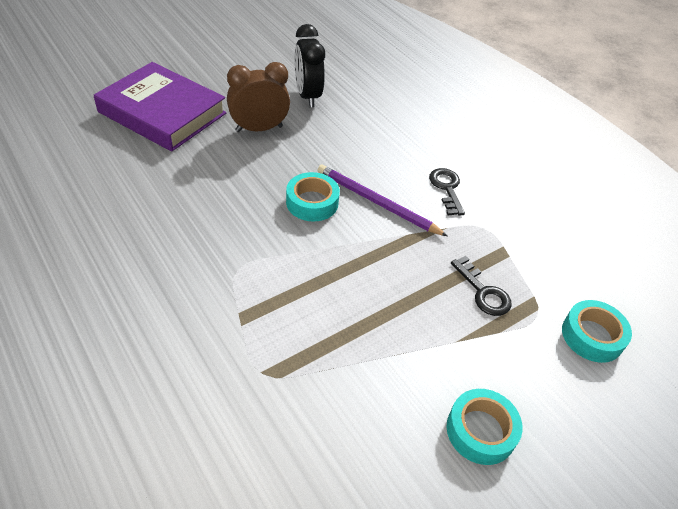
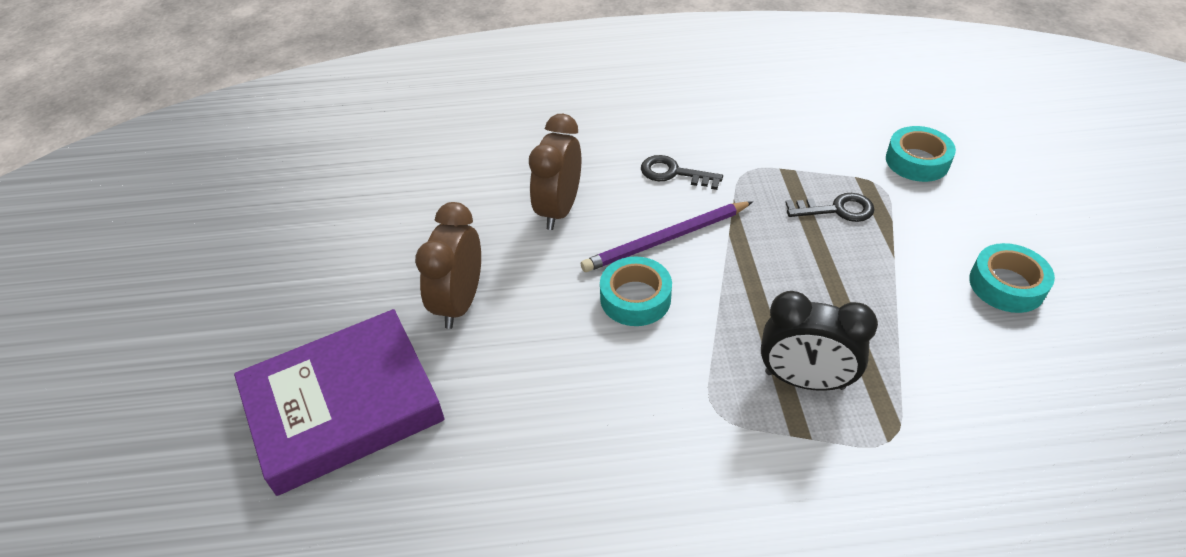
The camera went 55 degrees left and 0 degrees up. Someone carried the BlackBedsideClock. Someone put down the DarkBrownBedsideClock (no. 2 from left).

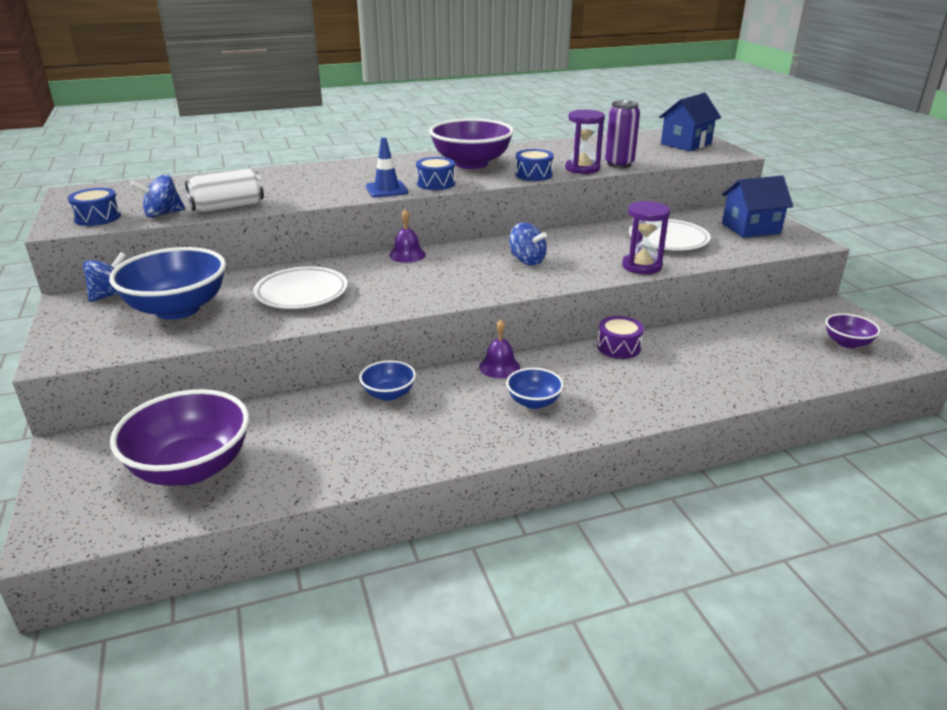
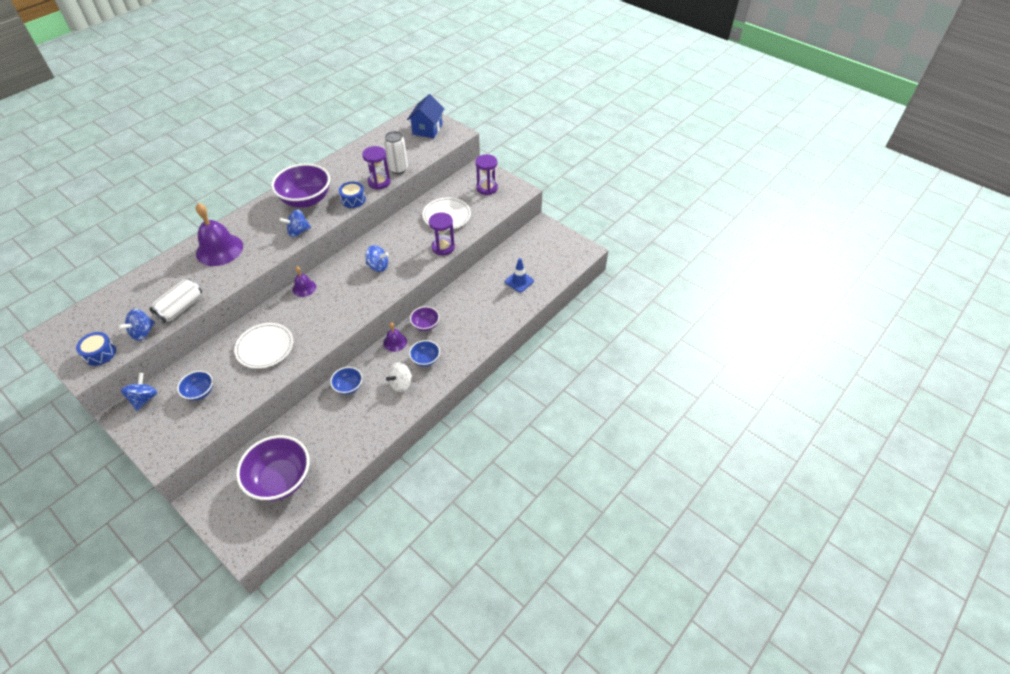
The camera went 30 degrees left and 20 degrees up. Someone scaled the BlueServingBowl (no. 1 from left) by 0.50. Someone carried the BlueSafetyCone. Someone swapped the BlueDrum (no. 2 from left) for the BlueSpinningTop (no. 3 from left). Someone took away the PurpleDrum. Someone repainted the PurpleCan, which became the PureWhiteCan (no. 2 from left). Someone swapped the BlueHouse (no. 2 from left) for the PurpleHourglass (no. 3 from left). Someone carried the PurpleServingBowl (no. 3 from left). Someone put down the PurpleHandBell (no. 1 from left). Someone put down the PureWhiteSpinningTop.

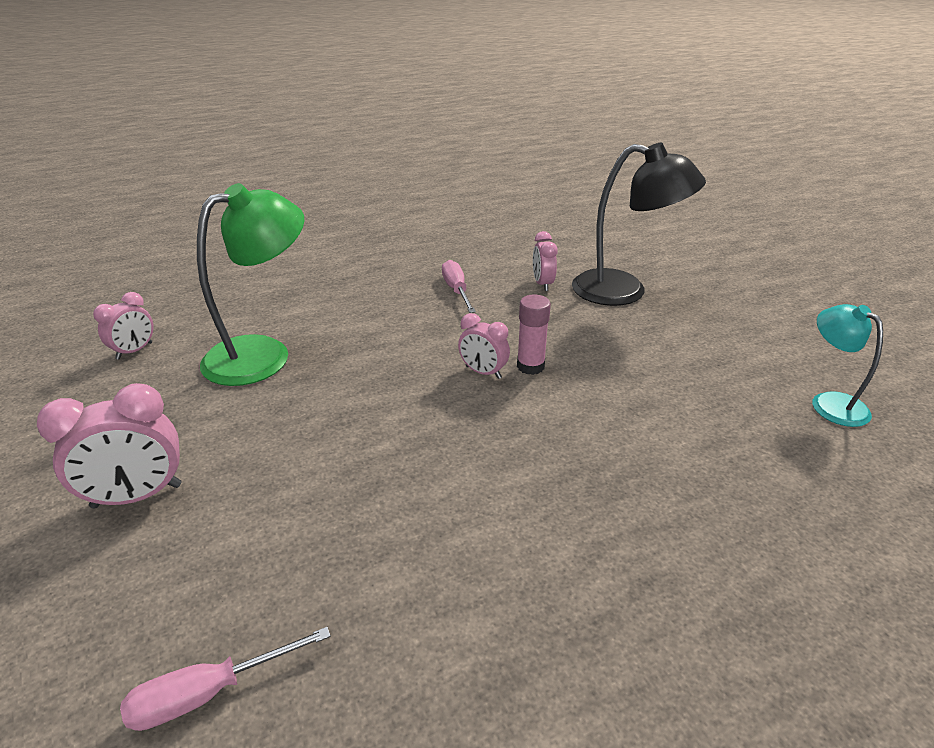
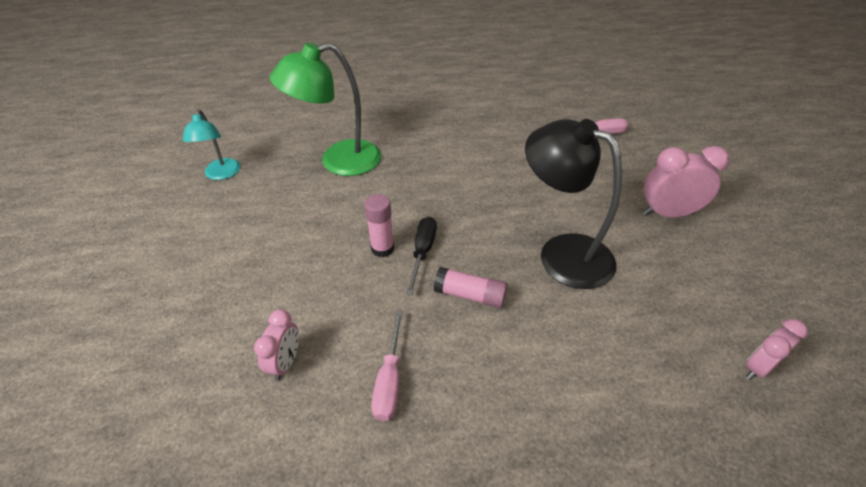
The camera went 160 degrees left and 10 degrees up. Someone carried the LeafGreenLamp. Someone swapped the RosyBedsideClock (no. 3 from left) for the BlackHandScrewdriver. Someone carried the BlackLamp. Someone put down the RosyStickOfGlue (no. 2 from left).

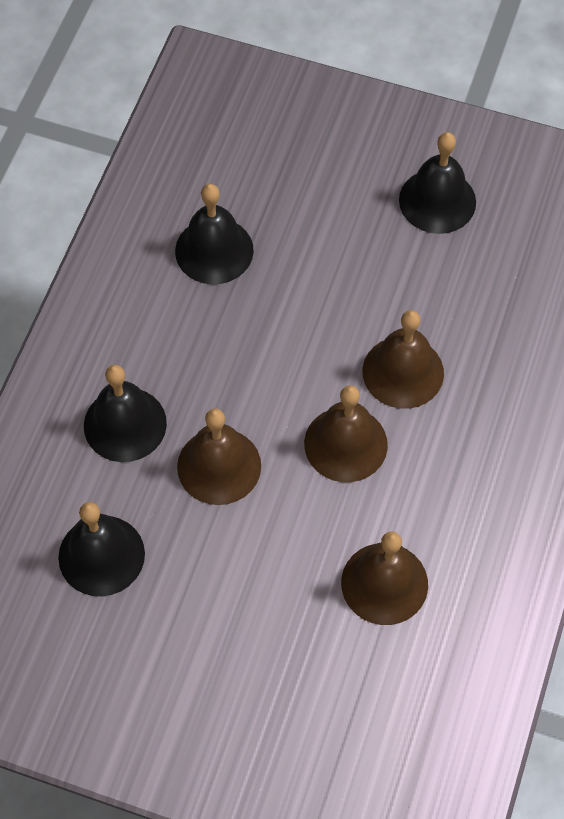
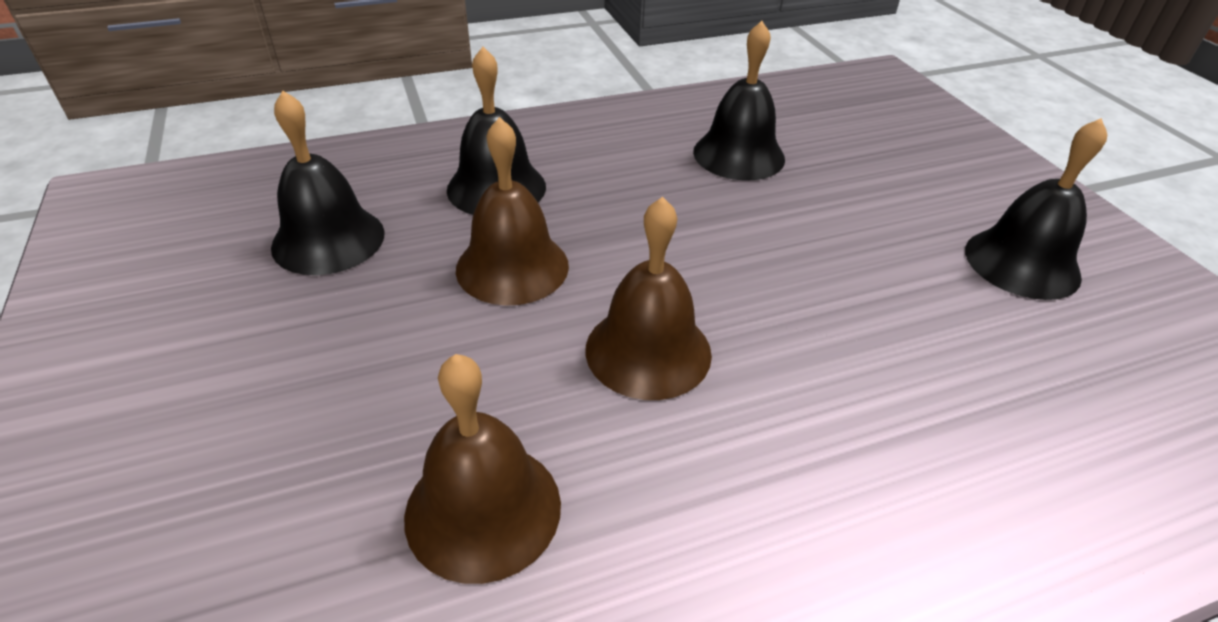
The camera went 50 degrees right and 20 degrees down. Someone took away the DarkBrownHandBell (no. 4 from left).

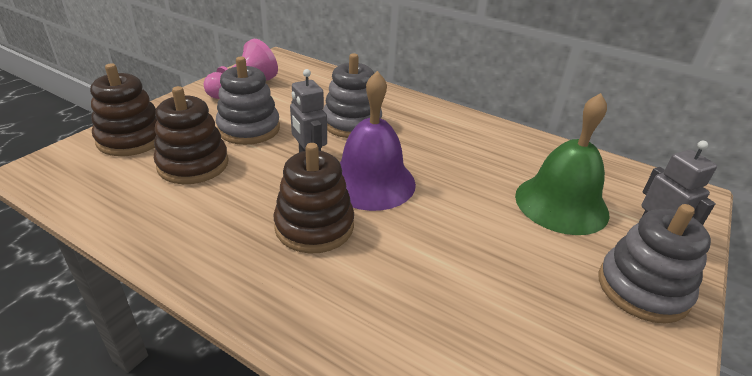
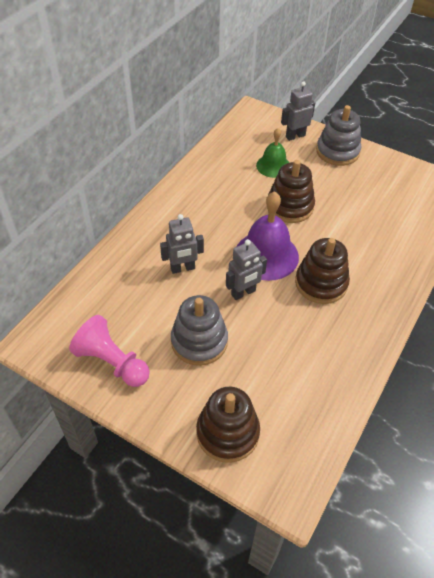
The camera went 90 degrees left and 15 degrees up. Someone carried the DarkBrownRingStacker (no. 2 from left). Someone swapped the GreyRingStacker (no. 2 from left) for the GreyRobotFigure (no. 1 from left). Someone scaled the LeafGreenHandBell by 0.61.

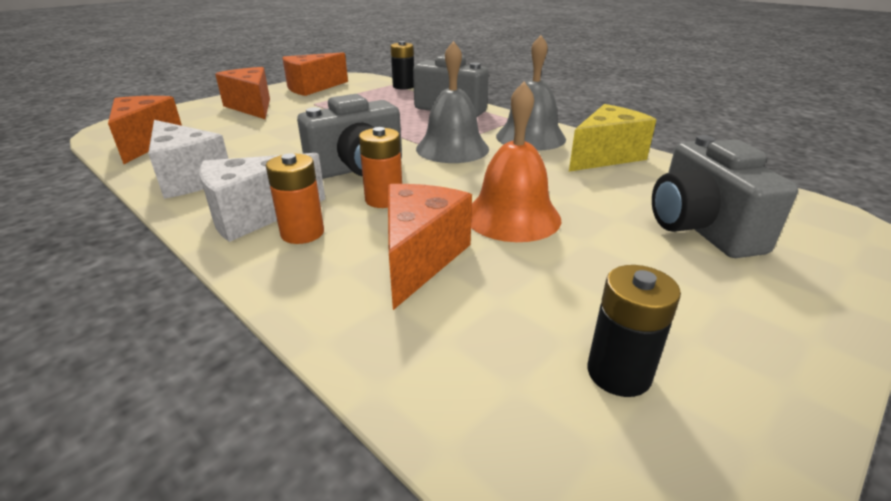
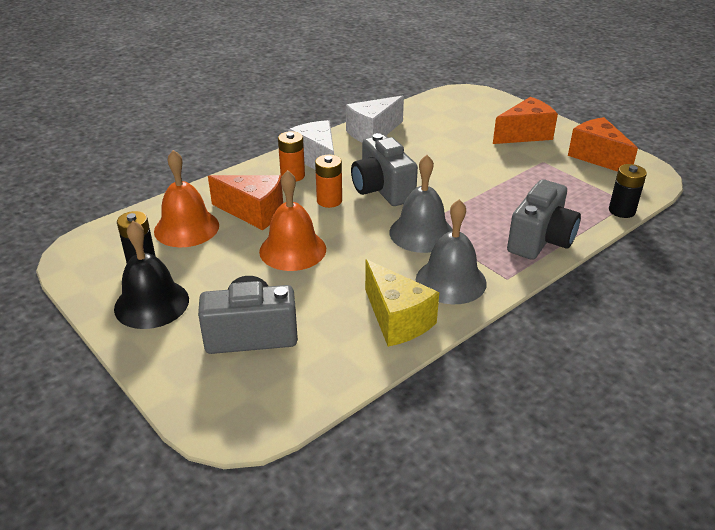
The camera went 95 degrees right and 5 degrees up. Someone took away the BrightOrangeCheeseWedge (no. 1 from left). Someone put down the BlackHandBell. Someone put down the BrightOrangeHandBell (no. 1 from left).

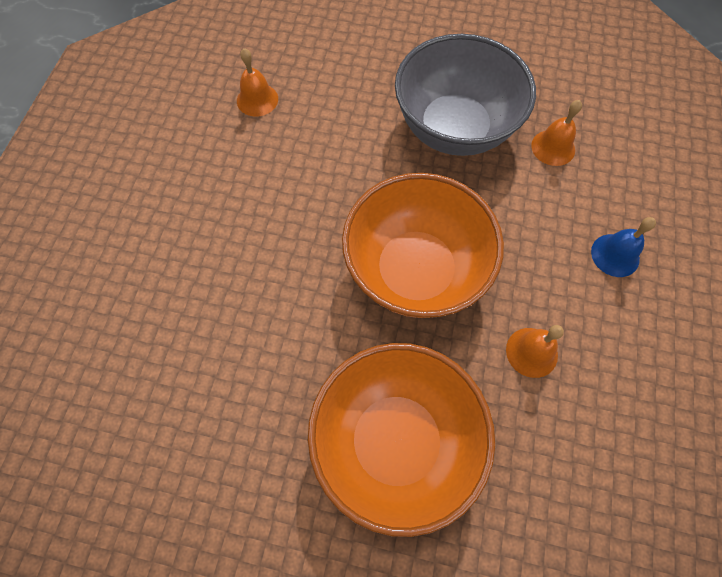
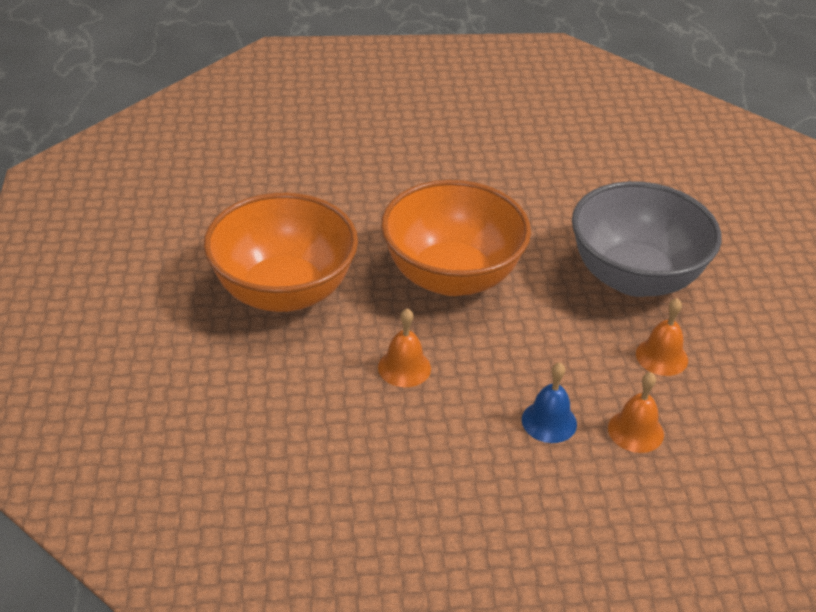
The camera went 70 degrees right and 25 degrees down. Someone carried the BrightOrangeHandBell (no. 1 from left in the first image).

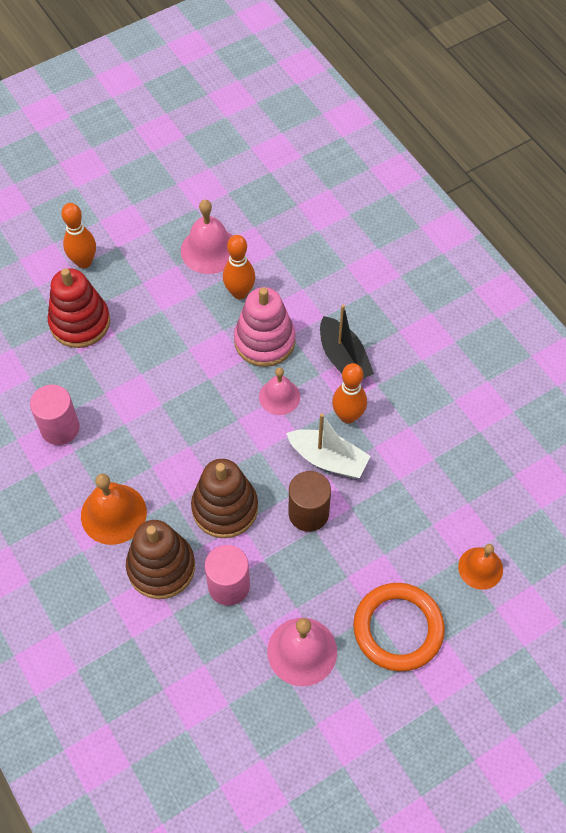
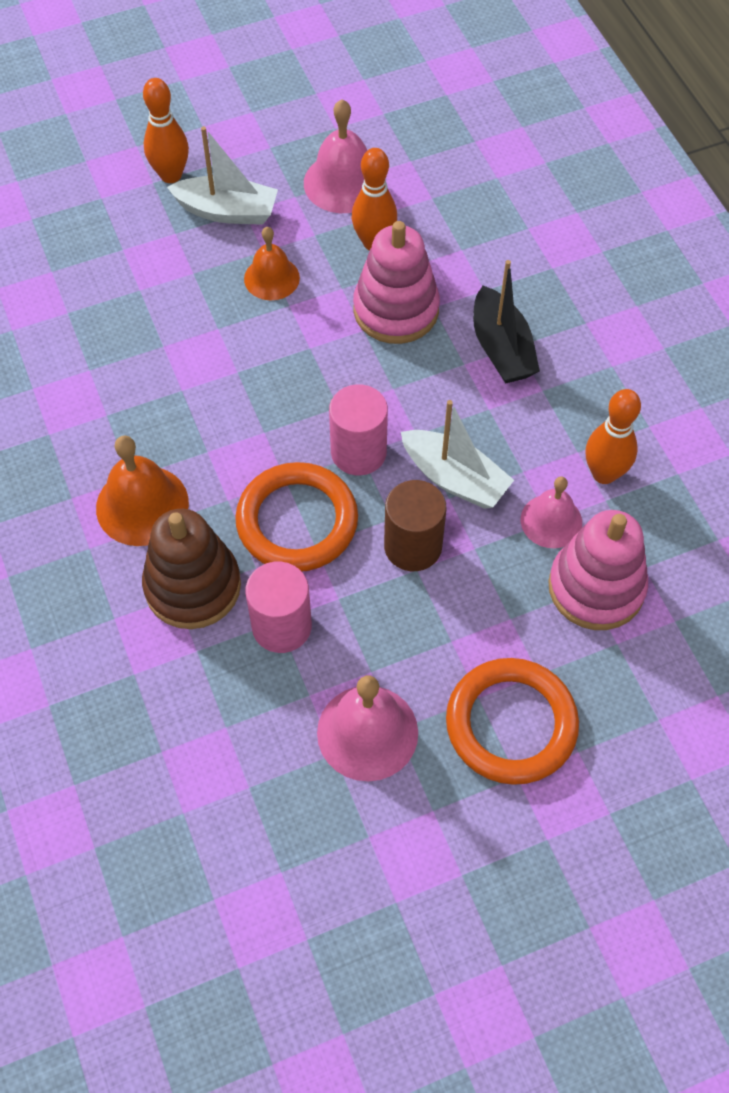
The camera went 10 degrees right and 0 degrees up. Someone carried the RosyCylinderShape (no. 1 from left in the first image). Someone took away the RedRingStacker. Someone swapped the DarkBrownRingStacker (no. 2 from left) for the BrightOrangeHoop (no. 1 from left). Someone carried the RosyHandBell (no. 2 from left in the first image). Someone carried the BrightOrangeTenpin (no. 3 from left). Someone carried the BrightOrangeHandBell (no. 2 from left). Someone put down the PureWhiteToyBoat (no. 1 from left). Someone put down the RosyRingStacker (no. 2 from left).

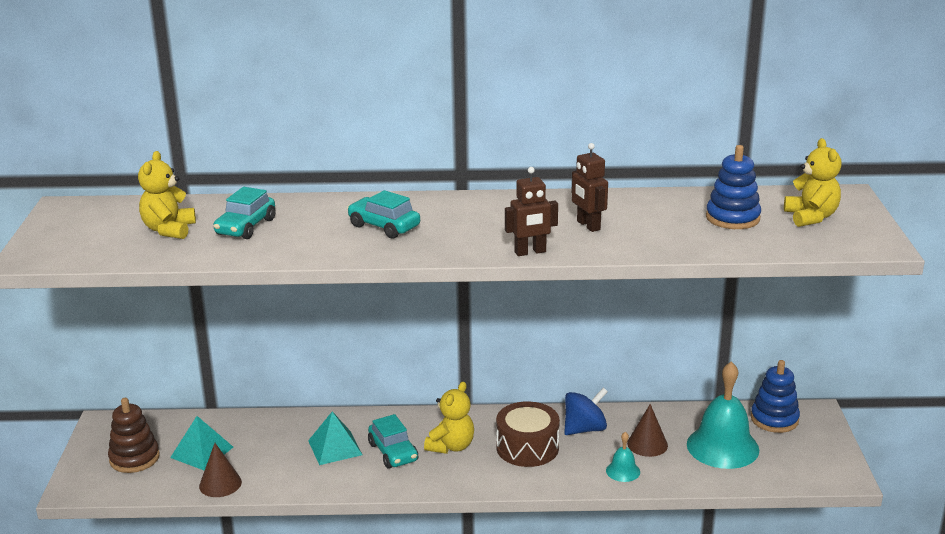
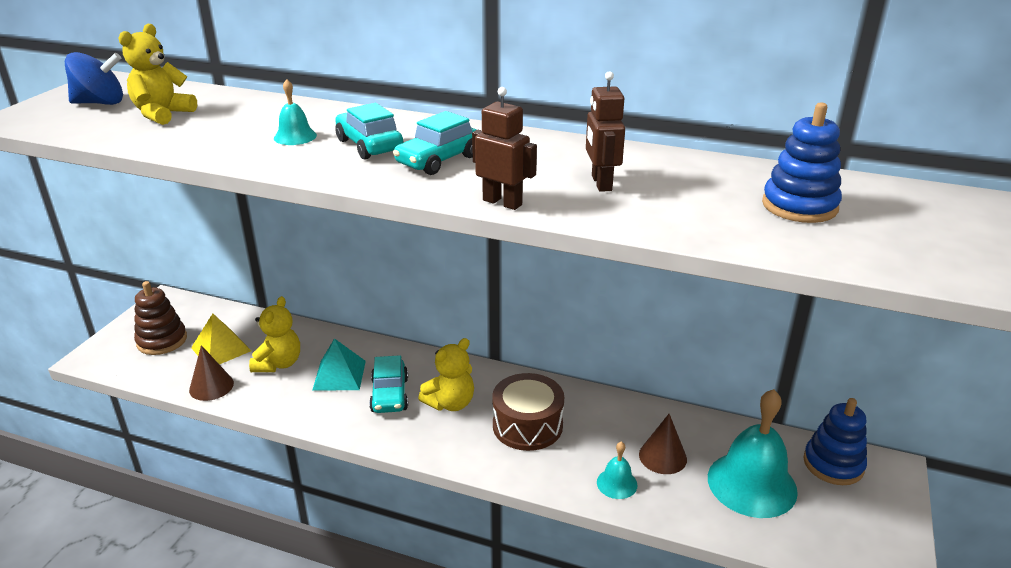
The camera went 20 degrees right and 5 degrees up. Someone repainted the TealPyramidShape (no. 1 from left), which became the BrightYellowPyramidShape. Someone carried the TealAutomobile (no. 1 from left in the first image). Someone rotated the DarkBrownRobotFigure (no. 1 from left) by 150 degrees counterclockwise. Someone carried the BlueSpinningTop. Someone carried the BrightYellowStuffedBear (no. 3 from left in the first image). Someone put down the TealHandBell (no. 1 from left).

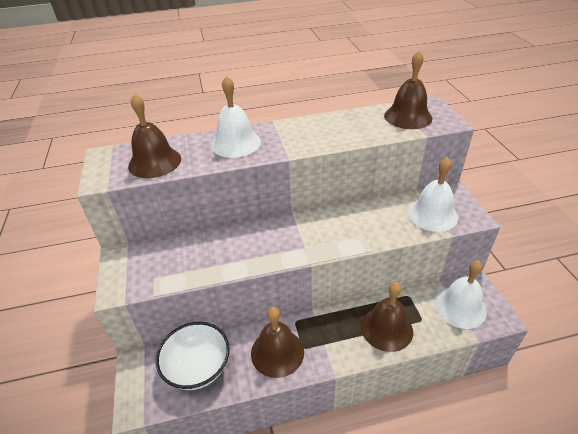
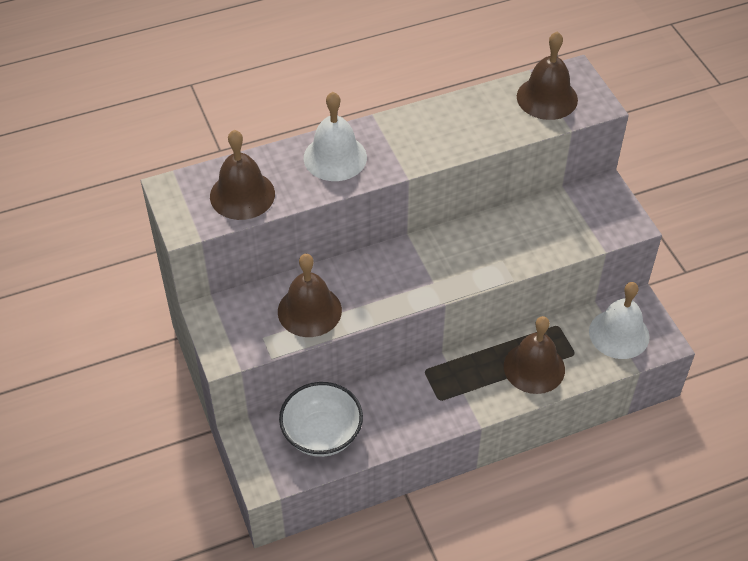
The camera went 10 degrees left and 10 degrees up. Someone carried the DarkBrownHandBell (no. 2 from left). Someone took away the PureWhiteHandBell (no. 2 from left).

